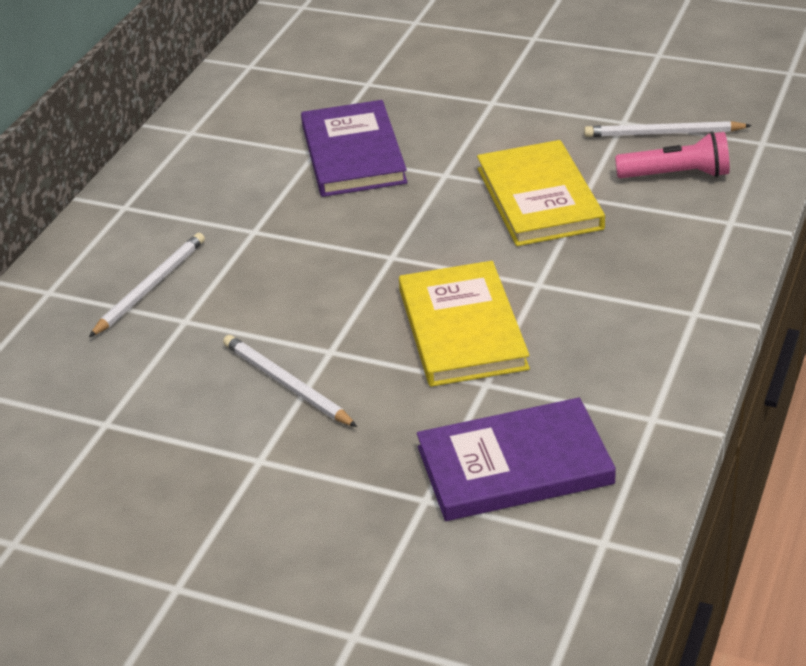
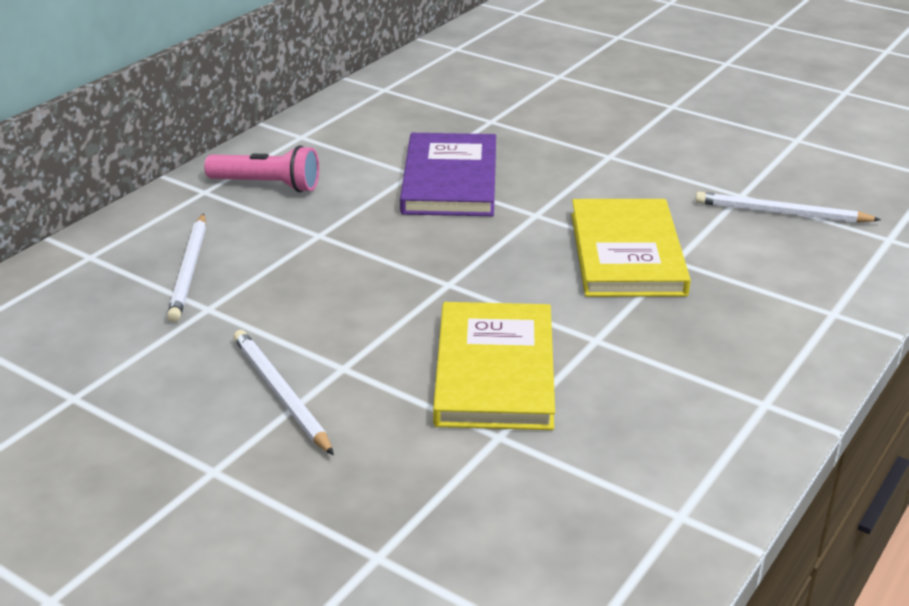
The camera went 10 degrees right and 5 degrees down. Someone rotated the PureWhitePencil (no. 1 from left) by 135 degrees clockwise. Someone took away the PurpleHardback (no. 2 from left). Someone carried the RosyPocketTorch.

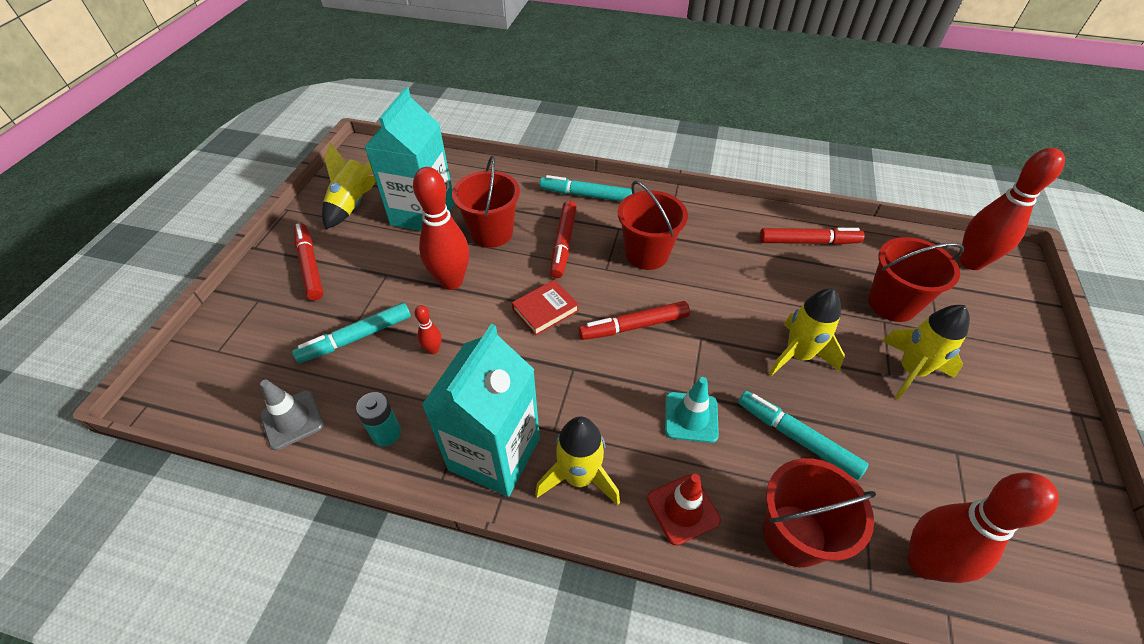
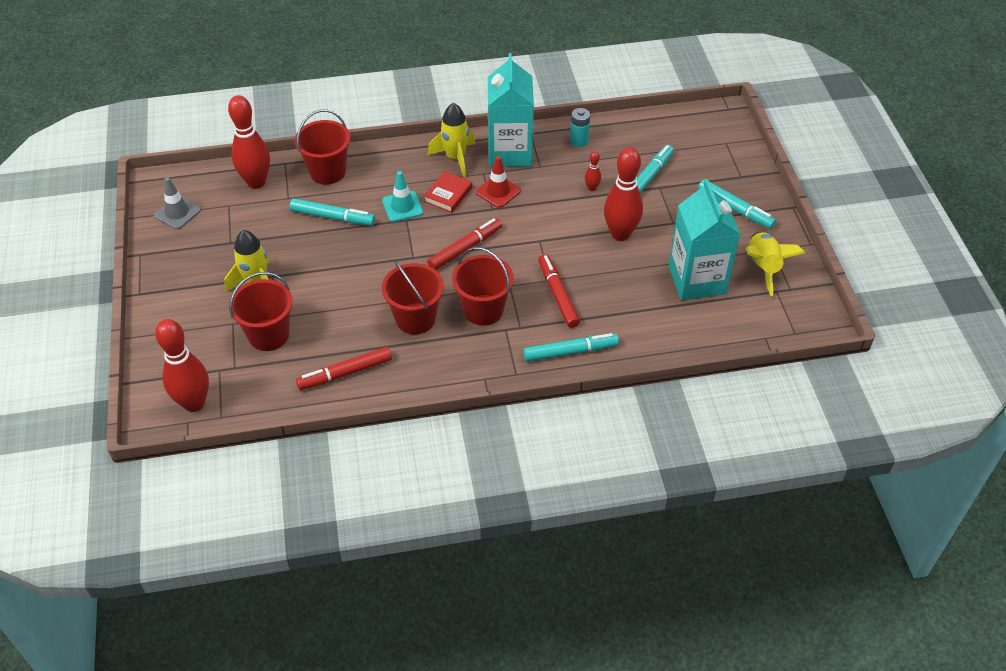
The camera went 155 degrees right and 0 degrees up. Someone carried the GreySafetyCone. Someone repainted the RedMarker (no. 1 from left), which became the TealMarker (no. 4 from left). Someone carried the RedPail (no. 1 from left in the first image). Someone carried the RedHardback. Someone carried the RedSafetyCone. Someone took away the BrightYellowToyRocket (no. 3 from left).

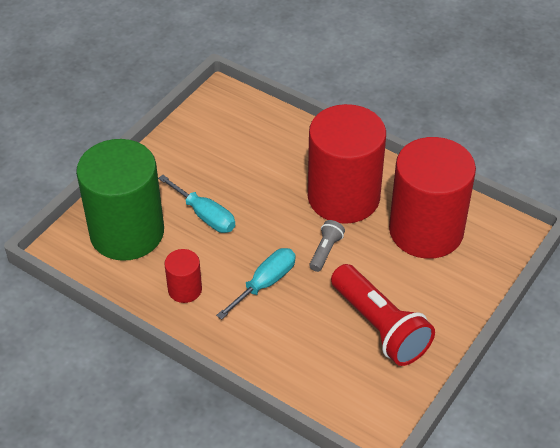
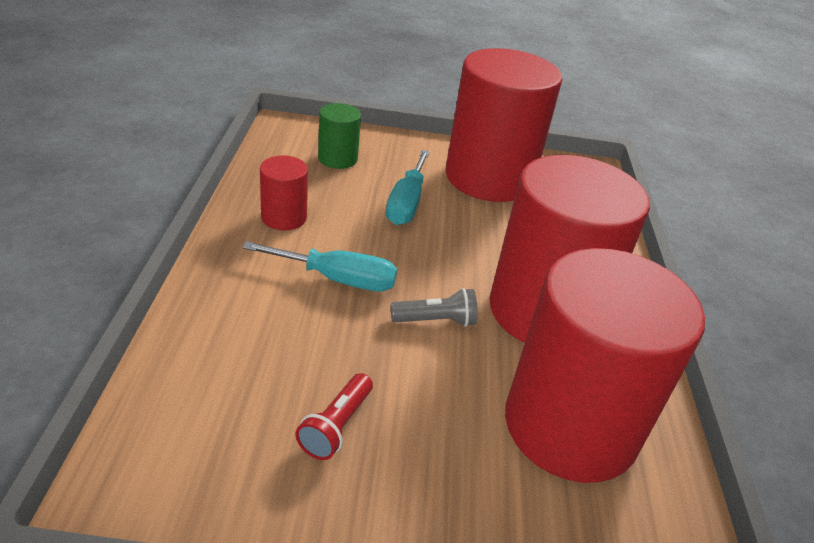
The camera went 55 degrees right and 10 degrees down. Someone scaled the LeafGreenCylinderShape by 0.44. Someone scaled the RedPocketTorch by 0.47. Someone put down the RedCylinderShape (no. 2 from left).

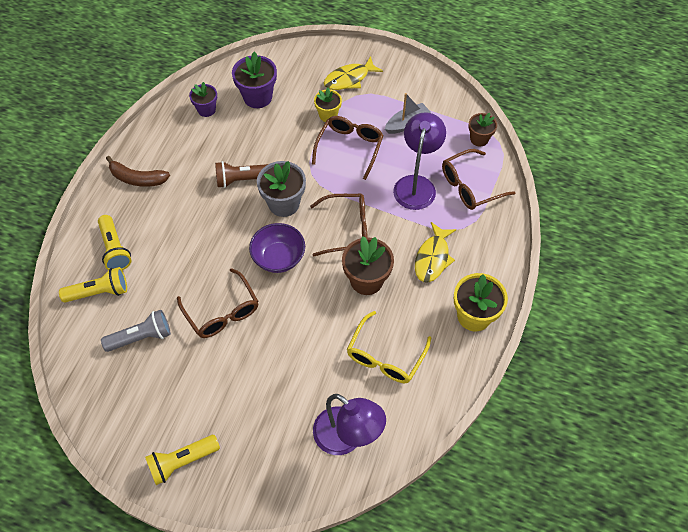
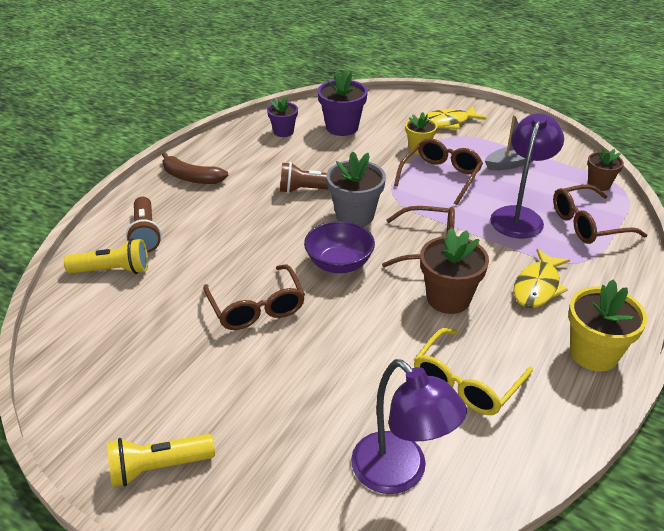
The camera went 10 degrees right and 20 degrees down. Someone repainted the BrightYellowPocketTorch (no. 2 from left), which became the DarkBrownPocketTorch (no. 1 from left). Someone took away the GreyPocketTorch.

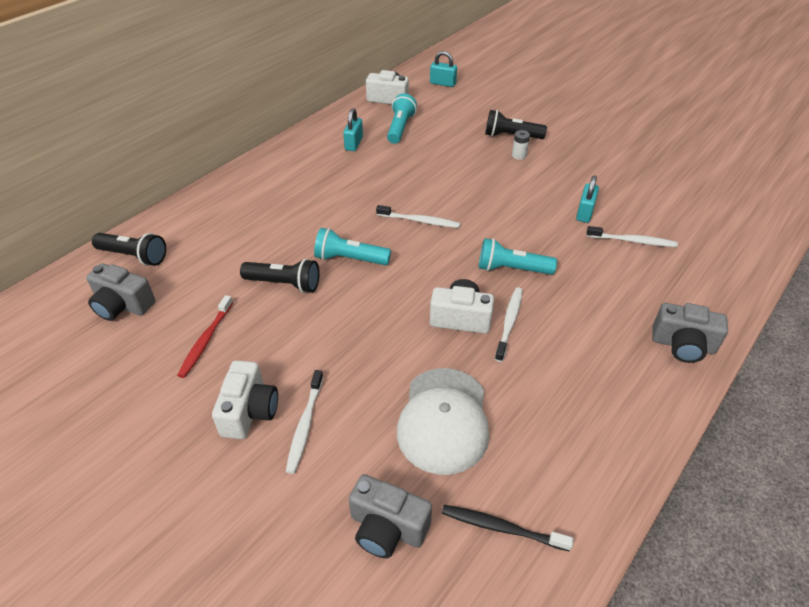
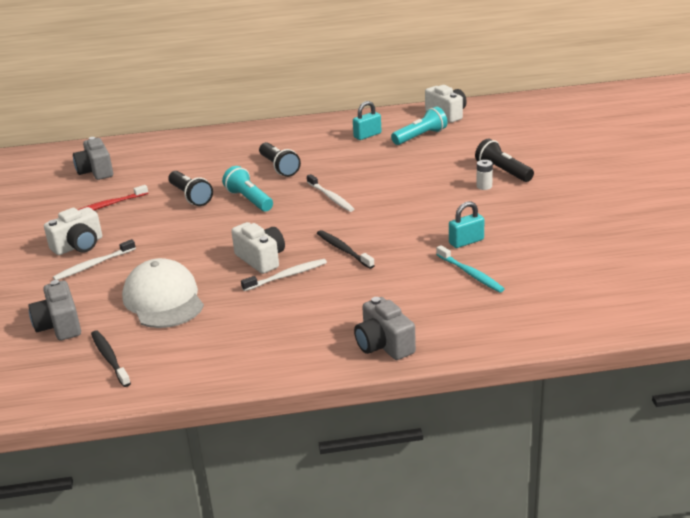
The camera went 45 degrees right and 15 degrees down. Someone carried the BlackPocketTorch (no. 1 from left in the first image). Someone rotated the PureWhiteCap by 105 degrees clockwise. Someone took away the TealLock (no. 2 from left). Someone swapped the TealPocketTorch (no. 3 from left) for the BlackToothbrush (no. 2 from left). Someone repainted the PureWhiteToothbrush (no. 4 from left), which became the TealToothbrush.

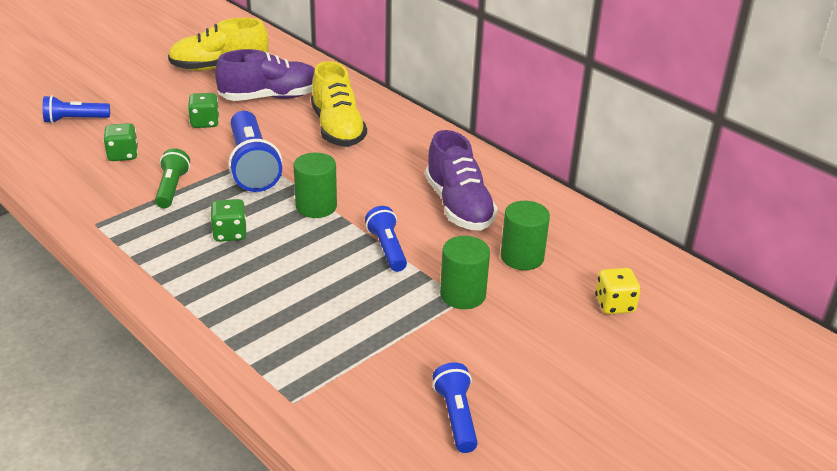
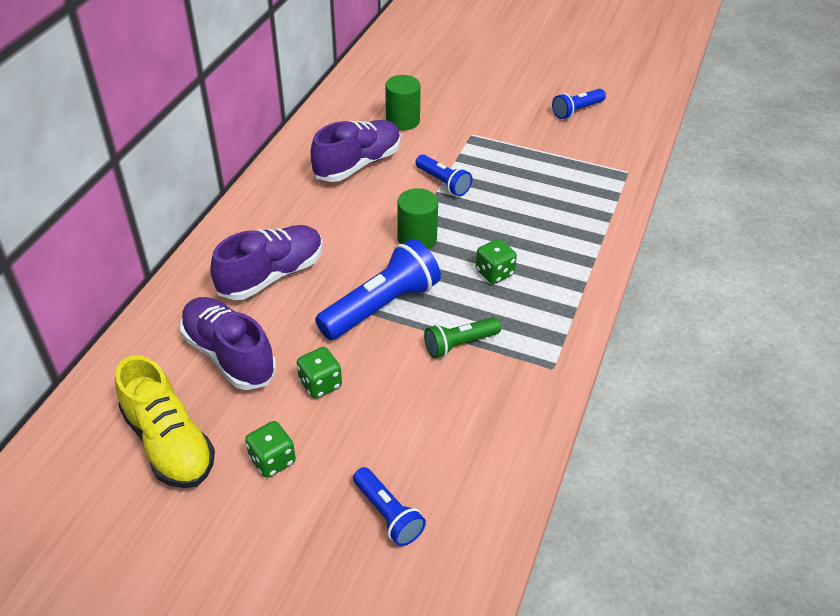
The camera went 115 degrees left and 10 degrees up. Someone carried the LeafGreenDice (no. 1 from left). Someone repainted the BrightYellowSneaker (no. 2 from left), which became the PurpleSneaker (no. 2 from left). Someone rotated the BluePocketTorch (no. 3 from left) by 90 degrees counterclockwise. Someone took away the LeafGreenCylinderShape (no. 2 from left). Someone took away the BrightYellowDice.

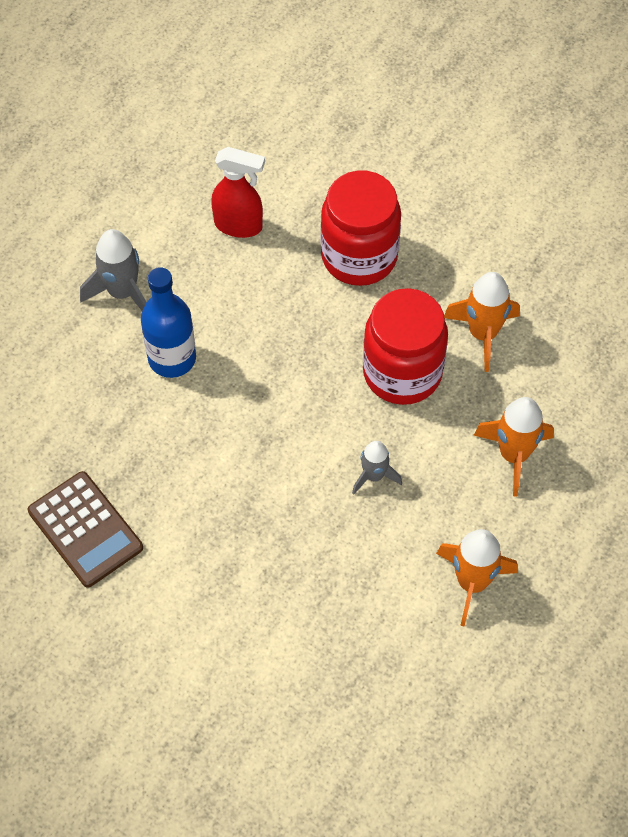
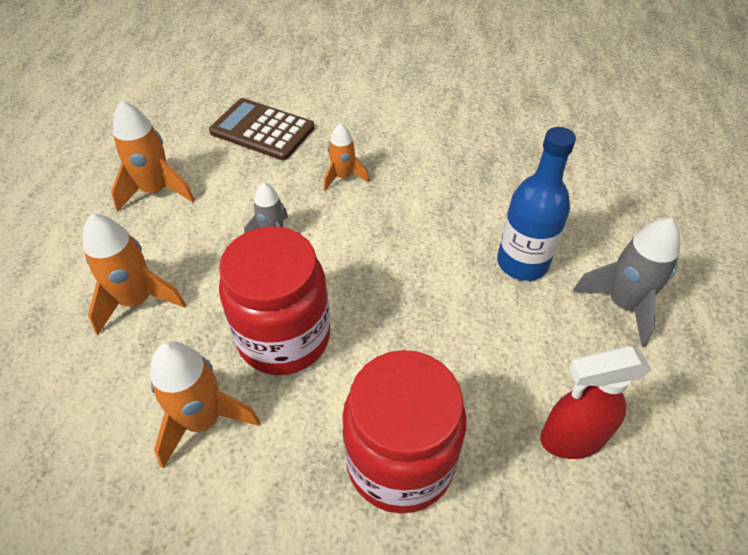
The camera went 155 degrees right and 10 degrees down. Someone carried the DarkBrownPocketCalculator. Someone put down the BrightOrangeToyRocket (no. 4 from left).

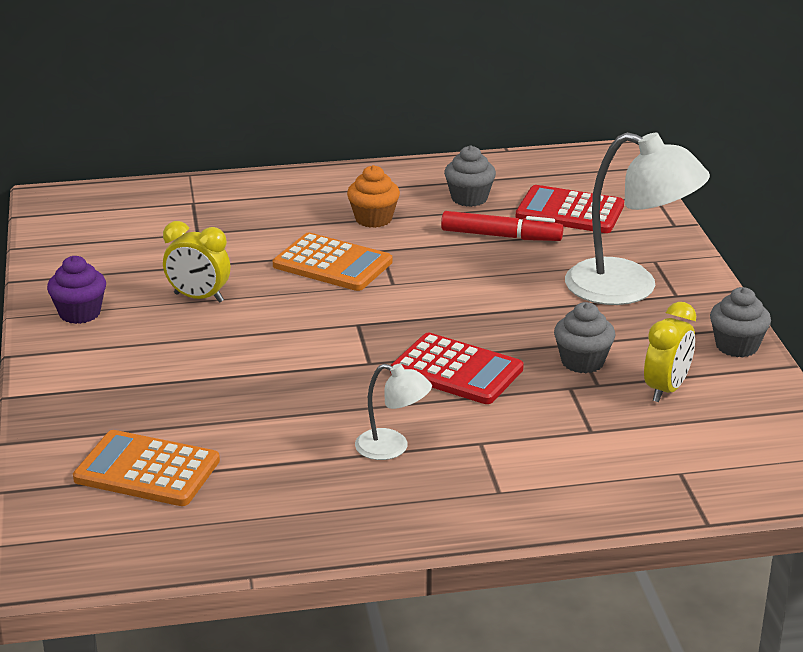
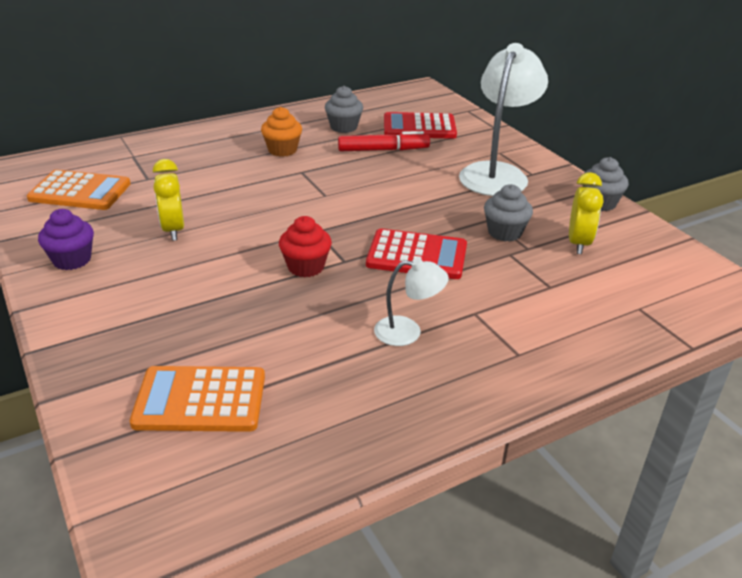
The camera went 20 degrees left and 5 degrees up. Someone rotated the BrightYellowBedsideClock (no. 1 from left) by 75 degrees clockwise. Someone carried the BrightOrangePocketCalculator (no. 2 from left in the first image). Someone rotated the PureWhiteLamp (no. 2 from left) by 75 degrees counterclockwise. Someone put down the RedFairyCake.

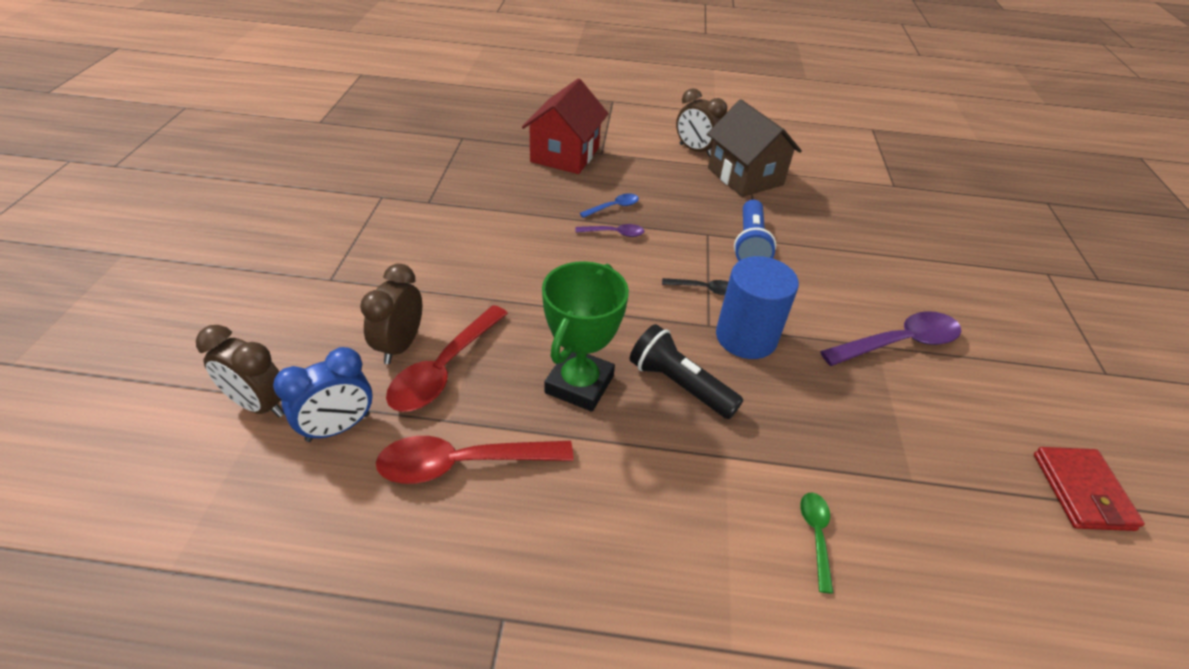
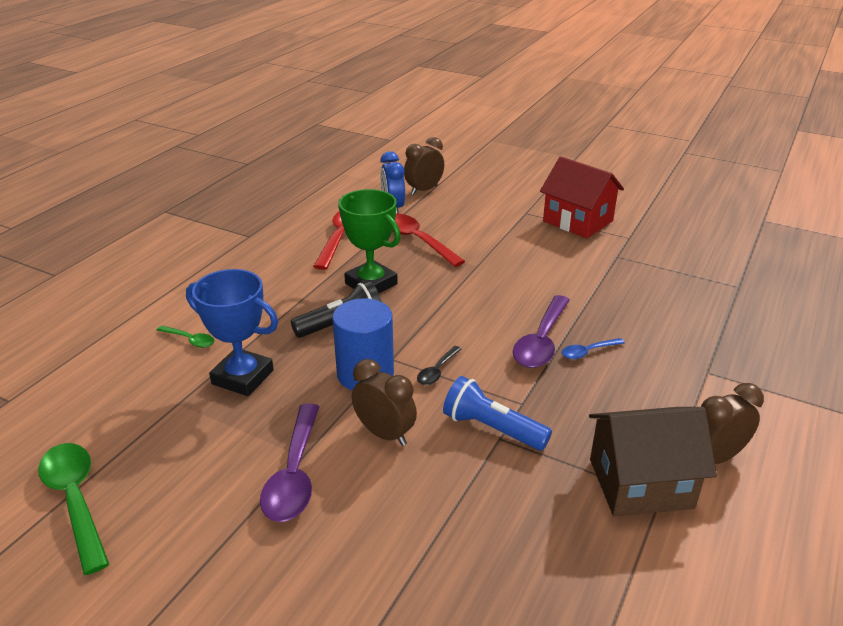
The camera went 115 degrees right and 10 degrees down. Someone carried the DarkBrownBedsideClock (no. 2 from left in the first image). Someone carried the RedHouse. Someone scaled the PurpleTeaspoon (no. 1 from left in the first image) by 1.95. Someone rotated the BlueTeaspoon by 75 degrees clockwise. Someone swapped the RedBillfold for the LeafGreenTeaspoon (no. 1 from left). Someone put down the BlueAwardCup.

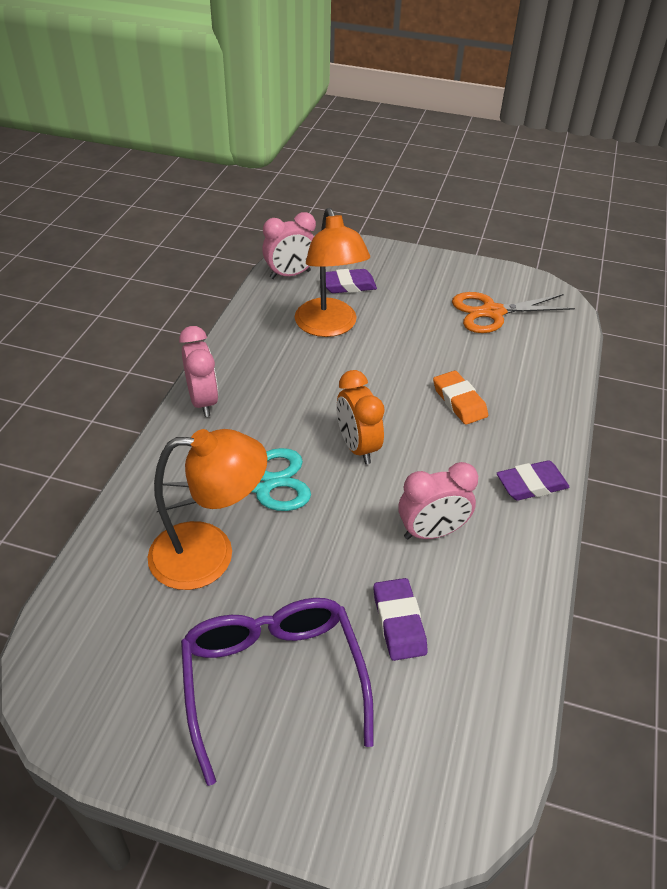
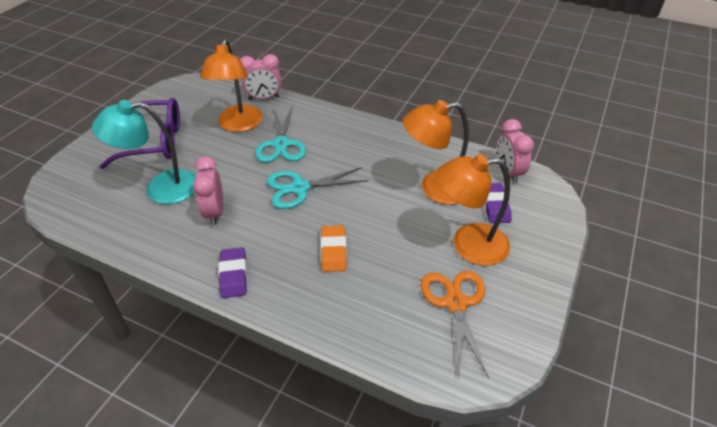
The camera went 100 degrees right and 0 degrees up. Someone carried the RosyBedsideClock (no. 1 from left in the first image). Someone swapped the BrightOrangeBedsideClock for the TealScissors (no. 2 from left). Someone swapped the PurpleGumEraser (no. 2 from left) for the TealLamp. Someone rotated the BrightOrangeGumEraser by 75 degrees counterclockwise. Someone put down the BrightOrangeLamp (no. 3 from left).

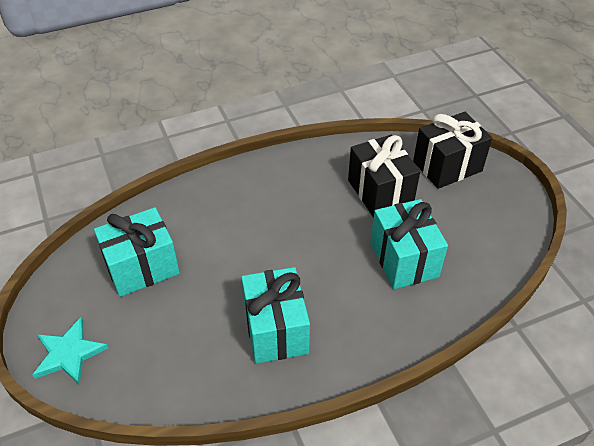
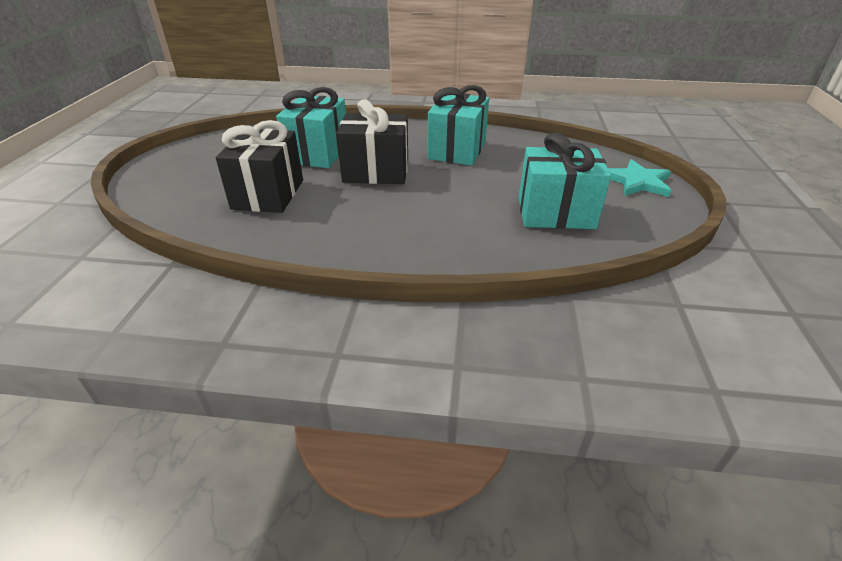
The camera went 150 degrees left and 10 degrees down. Someone carried the BlackPresent (no. 2 from left).

